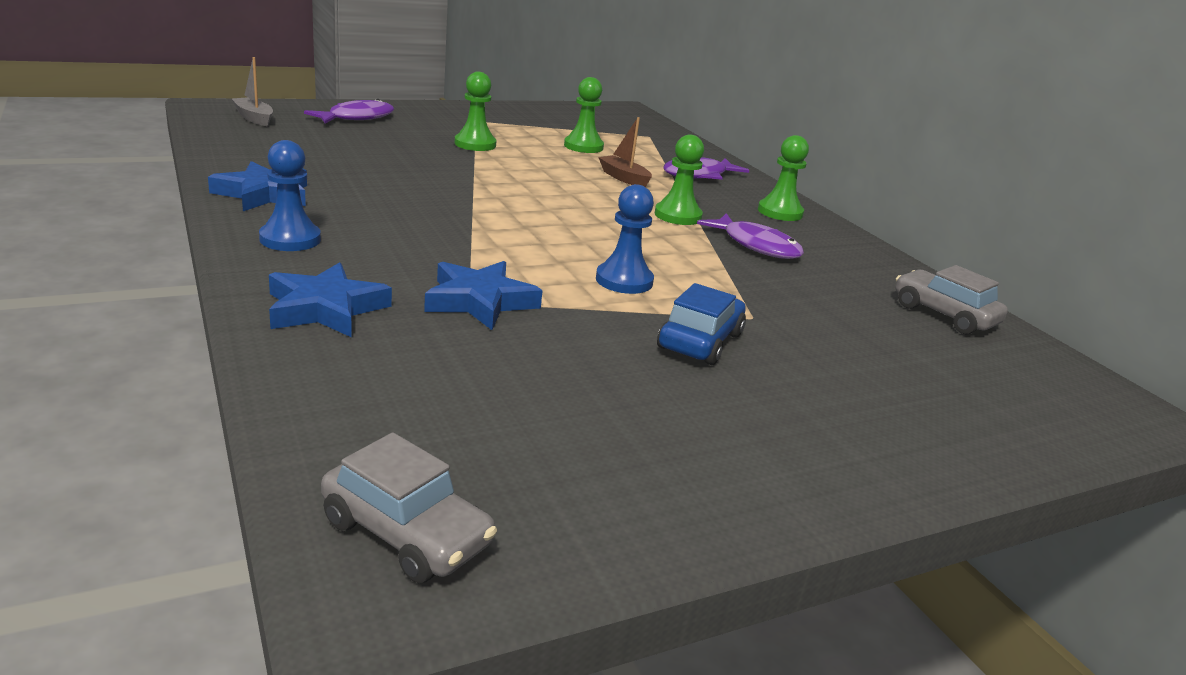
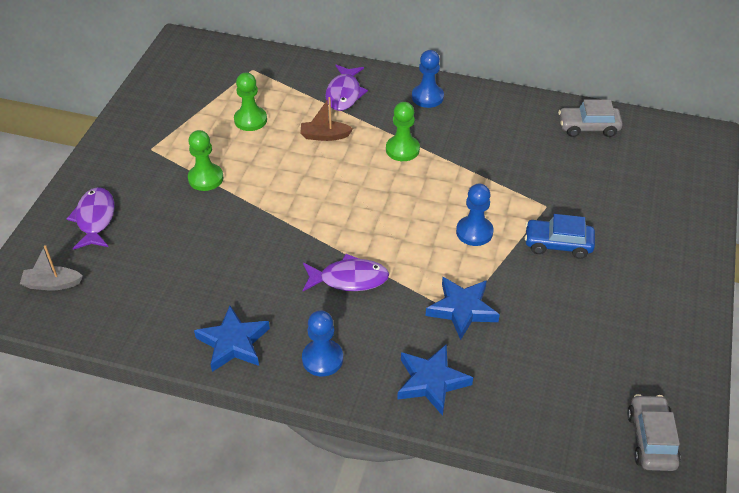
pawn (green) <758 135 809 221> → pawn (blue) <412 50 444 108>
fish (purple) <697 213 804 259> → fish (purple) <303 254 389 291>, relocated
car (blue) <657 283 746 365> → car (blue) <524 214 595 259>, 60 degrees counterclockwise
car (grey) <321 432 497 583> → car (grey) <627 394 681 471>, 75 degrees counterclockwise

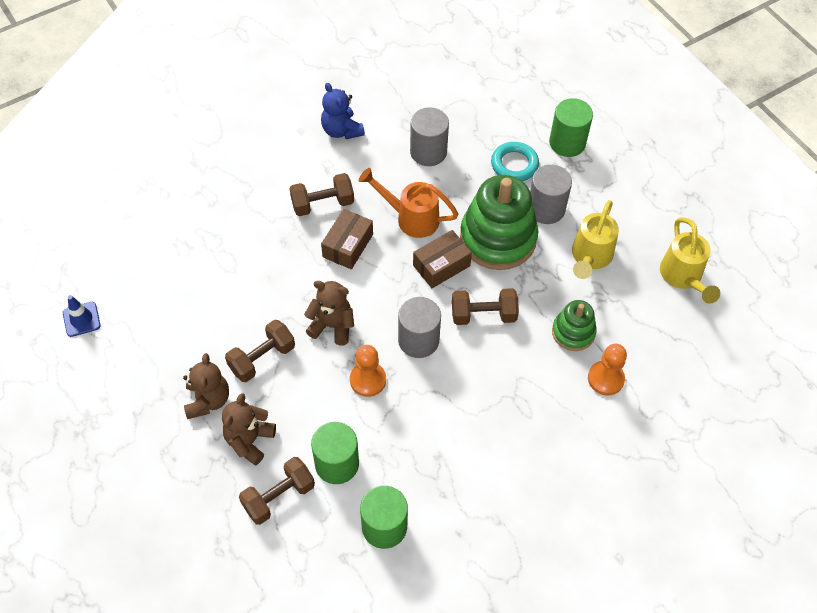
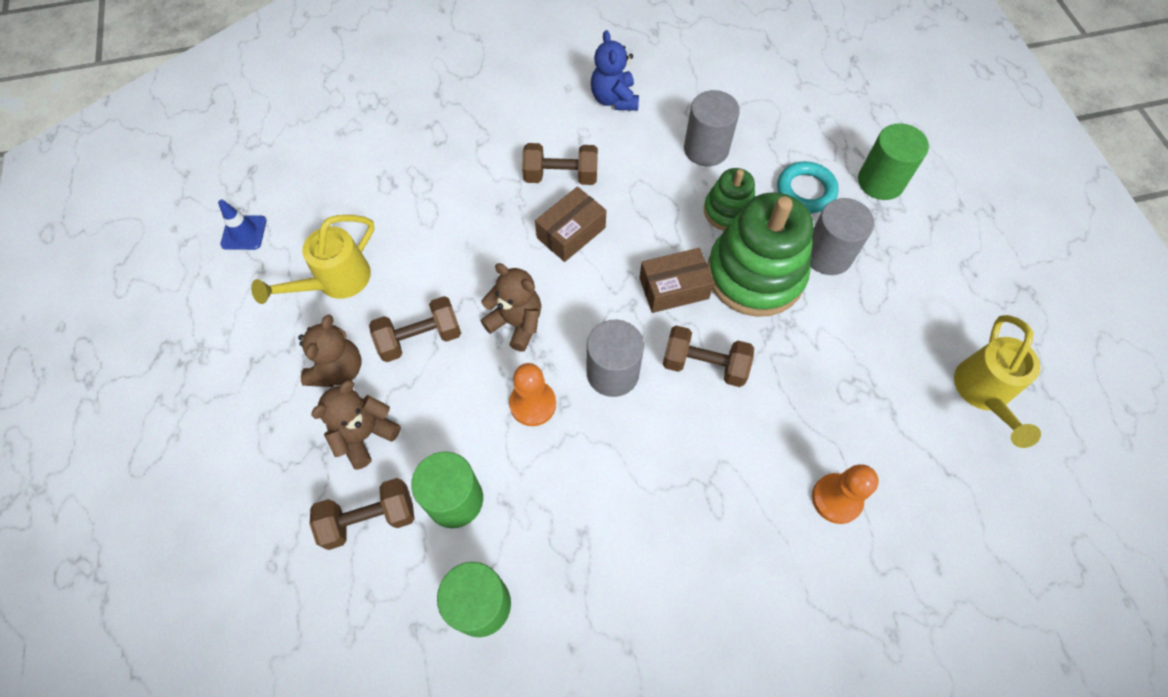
watering can (orange) <359 168 458 238> → -
watering can (yellow) <572 200 619 279> → watering can (yellow) <251 215 374 304>, relocated
stacking toy (green) <552 300 597 351> → stacking toy (green) <704 168 755 231>, relocated

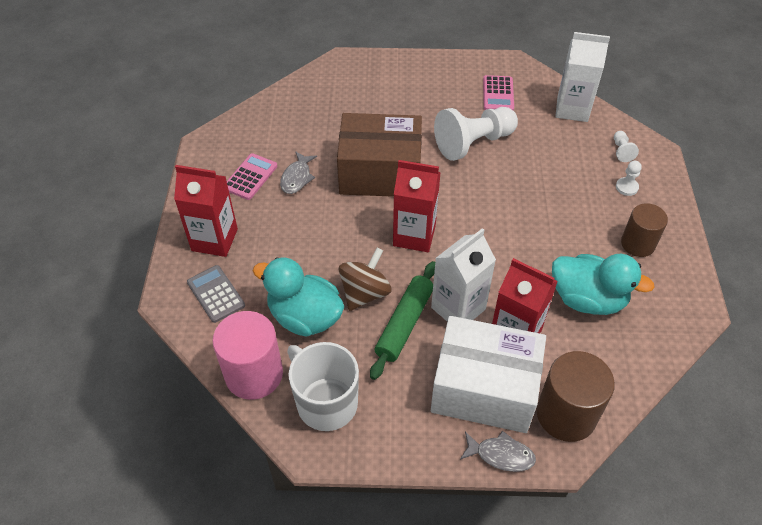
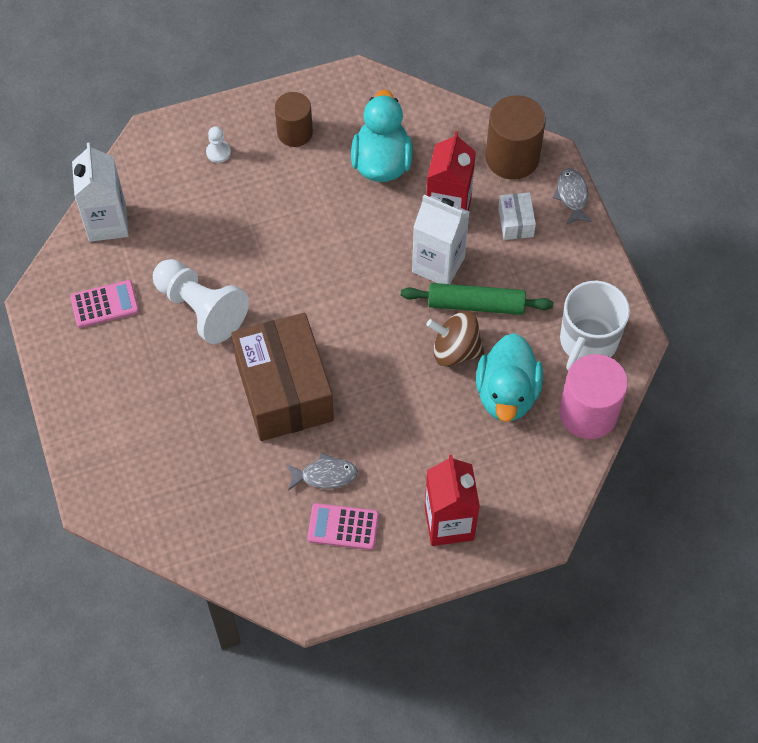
pawn (white) <614 131 639 162> → -
carton (red) <393 160 441 252> → -
calculator (grey) <187 265 245 323> → -
box (white) <431 316 546 433> → box (white) <498 192 536 240>, x0.42

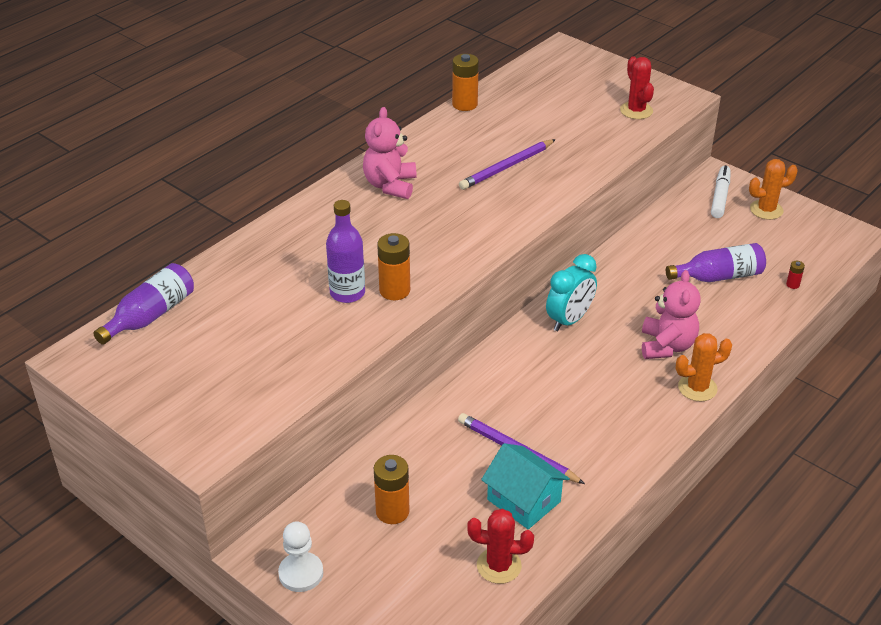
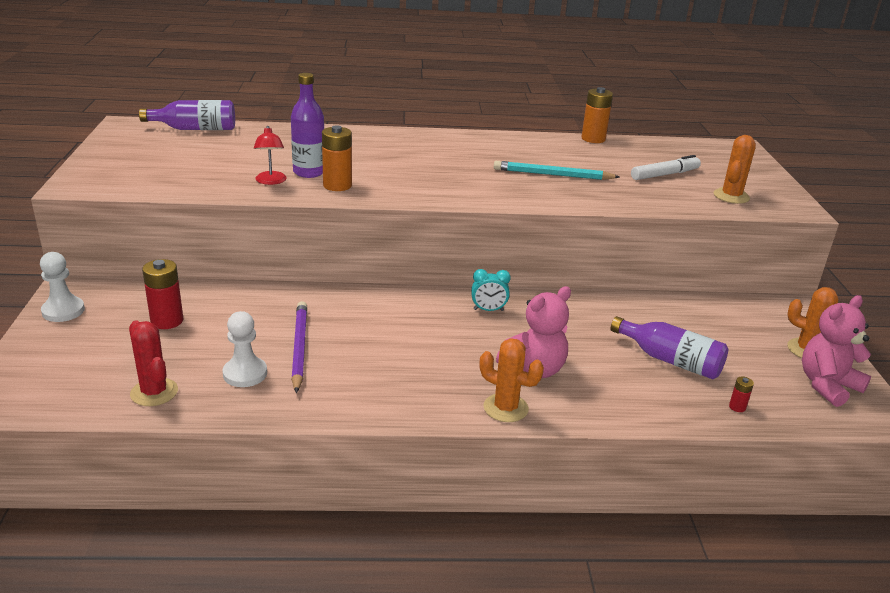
cactus (red) <620 56 654 119> → cactus (orange) <714 135 756 204>
teddy bear (pink) <363 107 417 199> → teddy bear (pink) <802 295 871 407>, relocated
pencil (purple) <459 139 556 190> → pencil (turquoise) <494 161 619 180>
marker (white) <711 165 731 218> → marker (white) <631 155 701 180>, relocated
clock (turquoise) <546 254 597 331> → clock (turquoise) <471 269 511 311>, x0.61
house (turquoise) <481 443 570 529> → pawn (white) <223 311 267 387>
battery (orange) <374 455 410 524> → battery (red) <142 259 183 329>
- → lamp (red) <254 126 287 185>

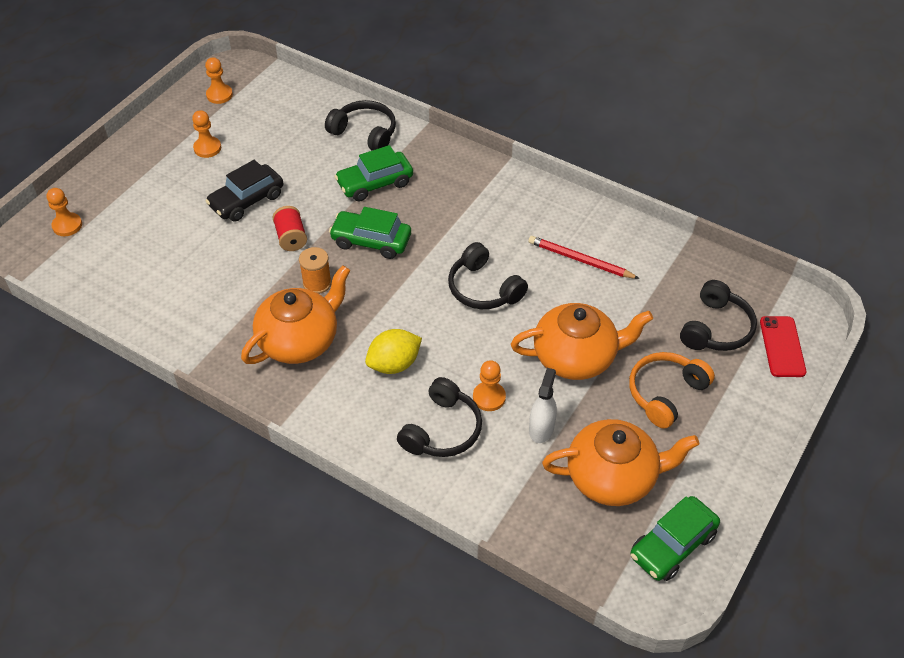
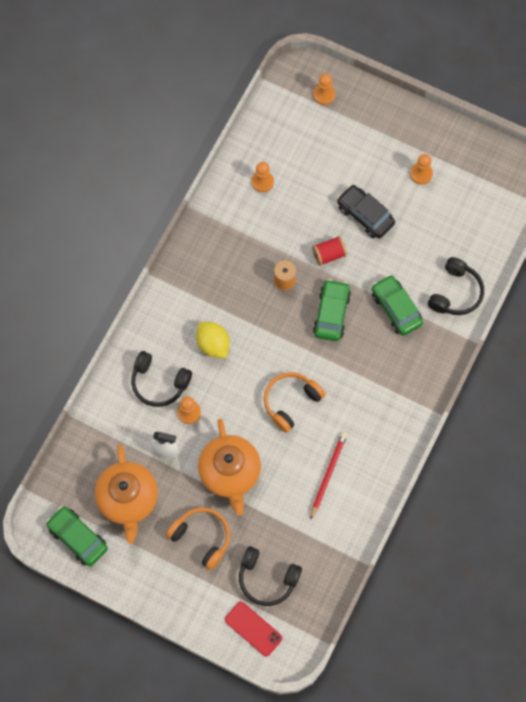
pawn (orange) <205 57 233 104> → pawn (orange) <251 162 274 192>, relocated
headphones (black) <448 242 528 309> → headphones (orange) <264 372 325 433>
teapot (orange) <241 265 350 364> → -
phone (red) <760 316 806 377> → phone (red) <225 602 282 657>, 45 degrees clockwise

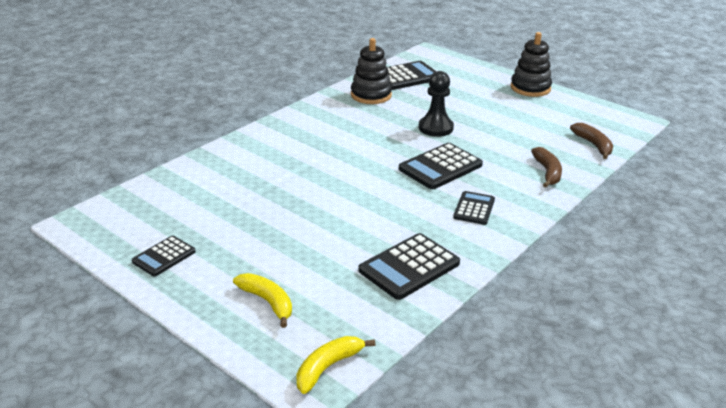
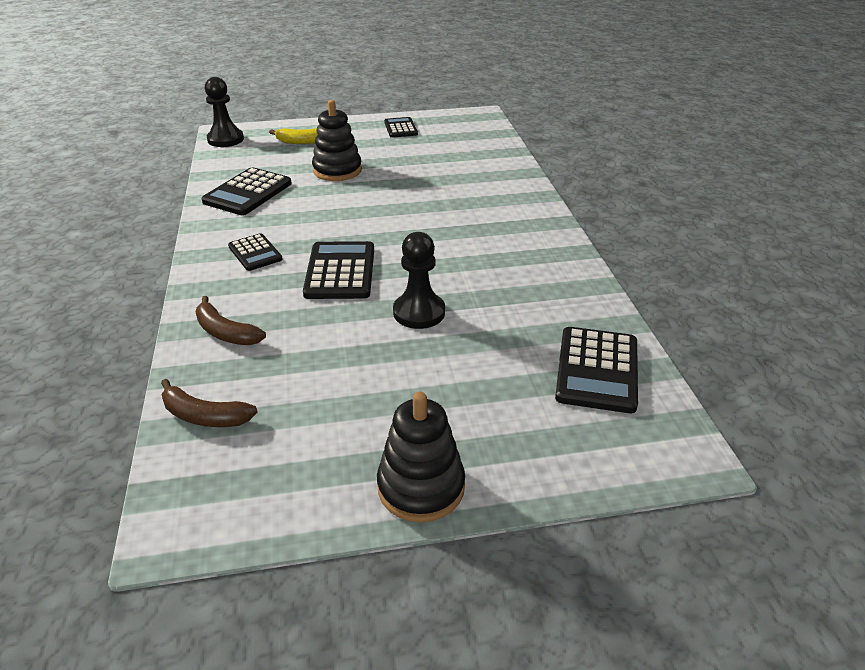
stacking toy (black) <351 38 392 104> → stacking toy (black) <312 100 362 181>, relocated
calculator (black) <358 233 460 300> → calculator (black) <202 167 292 215>, 150 degrees counterclockwise
banana (yellow) <296 336 375 394> → pawn (black) <205 77 244 147>

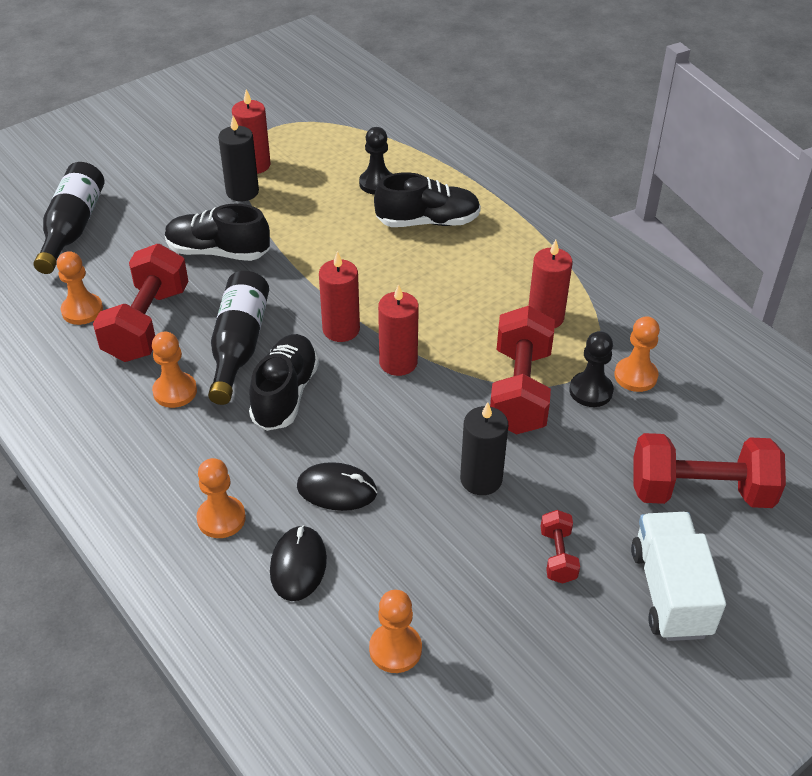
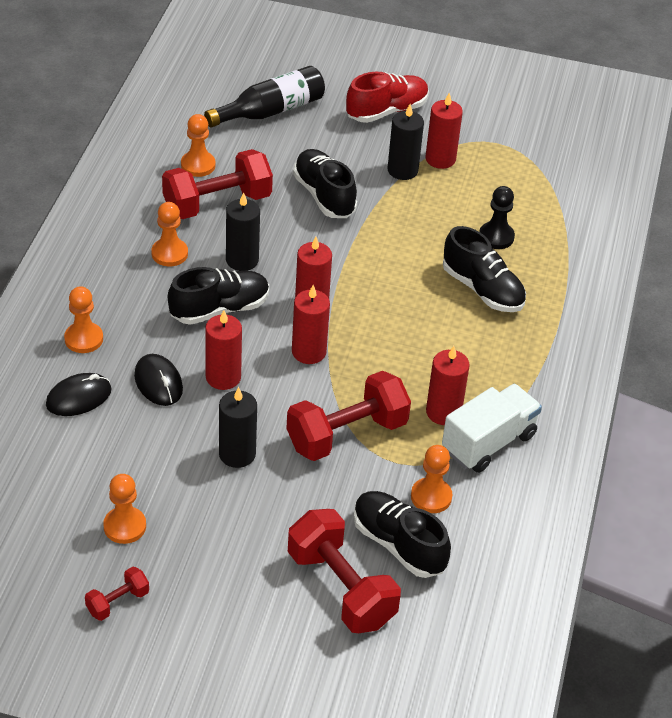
bottle (black) <208 271 269 405> → candle (black) <226 192 260 271>
pawn (black) <569 331 614 407> → -
dumbbell (red) <540 510 580 584> → dumbbell (red) <85 567 149 621>, relocated
truck (white) <631 512 726 641> → truck (white) <442 384 542 473>, relocated
pawn (orange) <369 590 422 673> → pawn (orange) <103 474 146 544>, relocated
- → shoe (red) <346 72 429 123>
- → candle (red) <205 310 242 390>
- → shoe (black) <354 491 451 578>

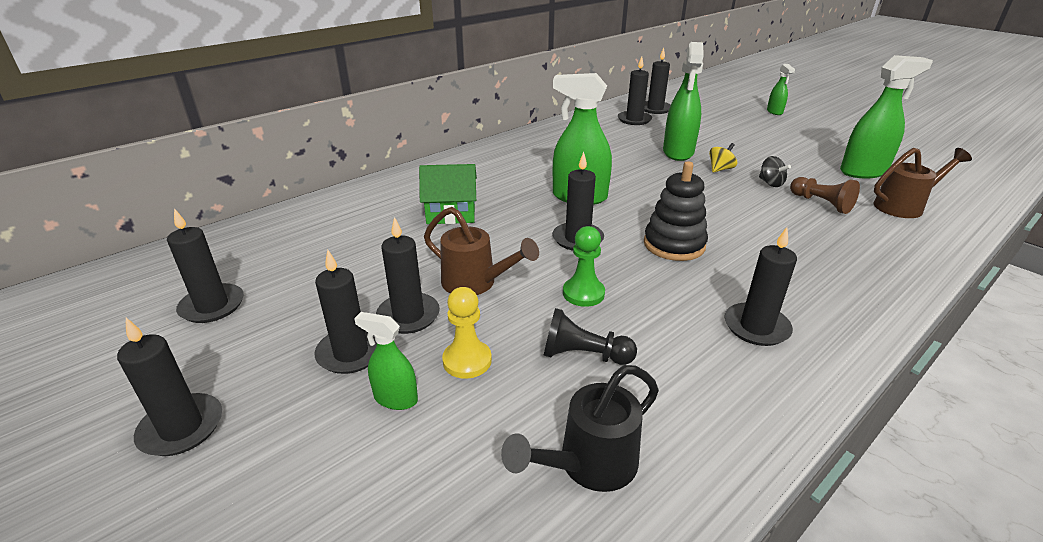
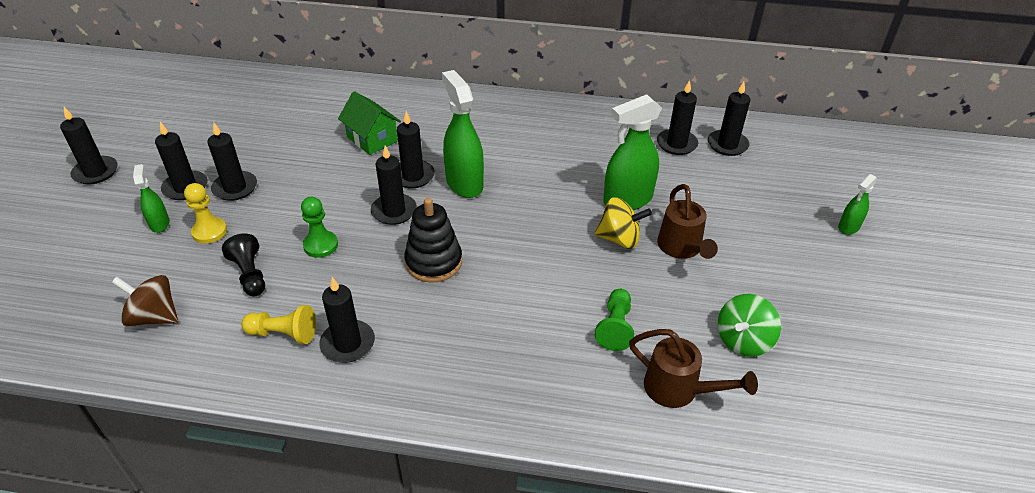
spray bottle (green) <840 55 933 179> → spinning top (green) <718 294 781 357>
spinning top (yellow) <709 143 737 173> → spinning top (yellow) <594 197 652 249>, x1.57
spinning top (black) <759 156 791 187> → -
pawn (brown) <790 177 860 214> → pawn (green) <595 289 634 351>
watering can (brown) <424 207 539 295> → watering can (brown) <657 184 718 259>, relocated
candle (black) <167 208 244 323> → candle (black) <397 111 435 188>, relocated
watering can (black) <501 365 659 492> → spinning top (brown) <112 275 178 327>
- → pawn (yellow) <241 305 316 344>

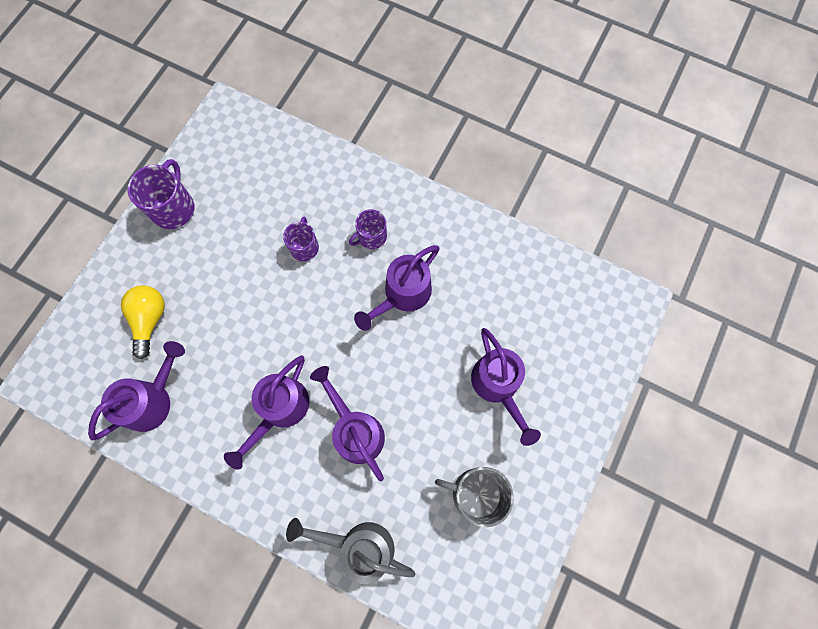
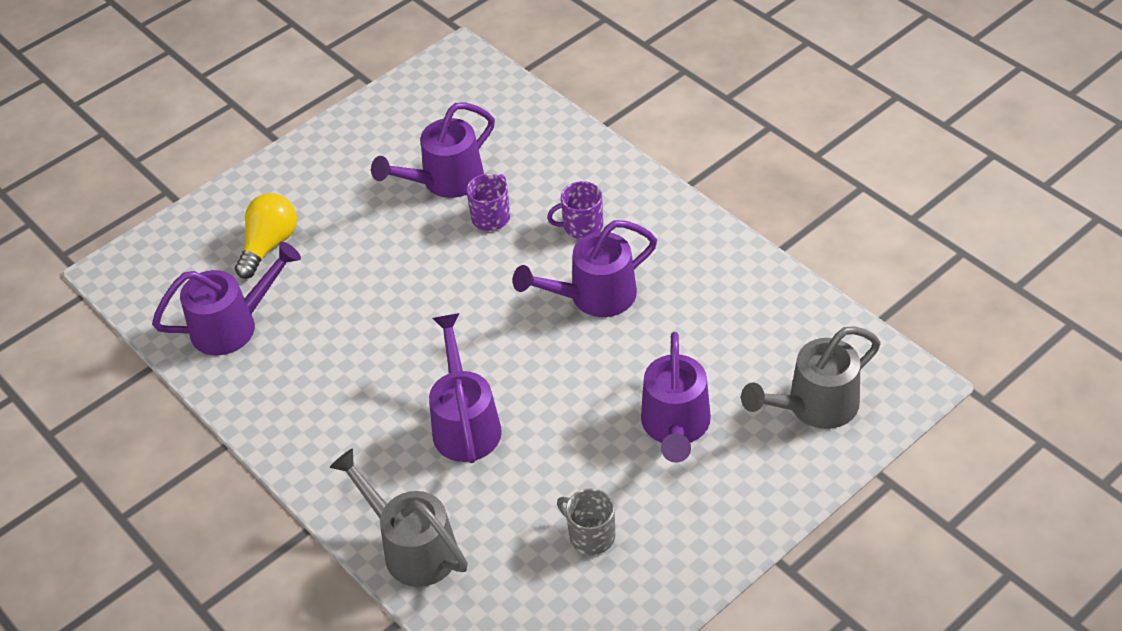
mug (purple) <127 159 195 229> → -
watering can (purple) <224 355 309 470> → watering can (purple) <371 102 495 198>, relocated
mug (grey) <435 467 514 527> → mug (grey) <557 488 615 555>, x0.64
- → watering can (grey) <741 326 881 429>

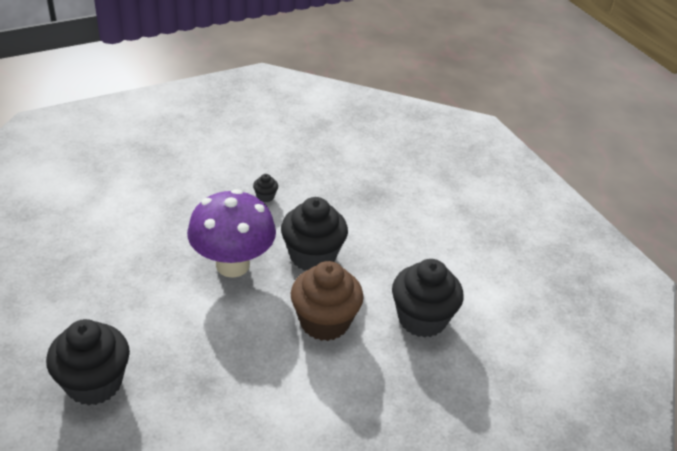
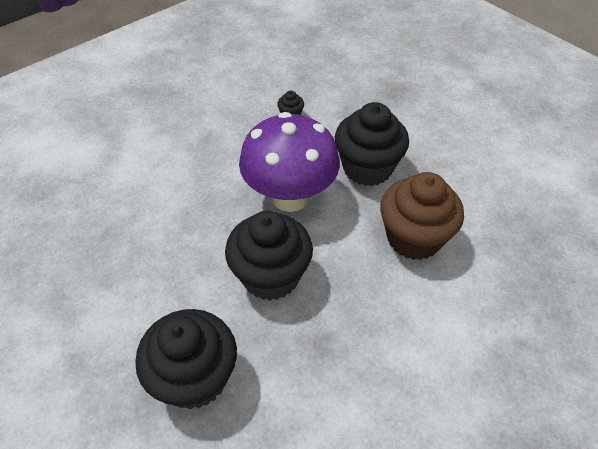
cupcake (black) <392 259 464 338> → cupcake (black) <225 211 313 301>, relocated

